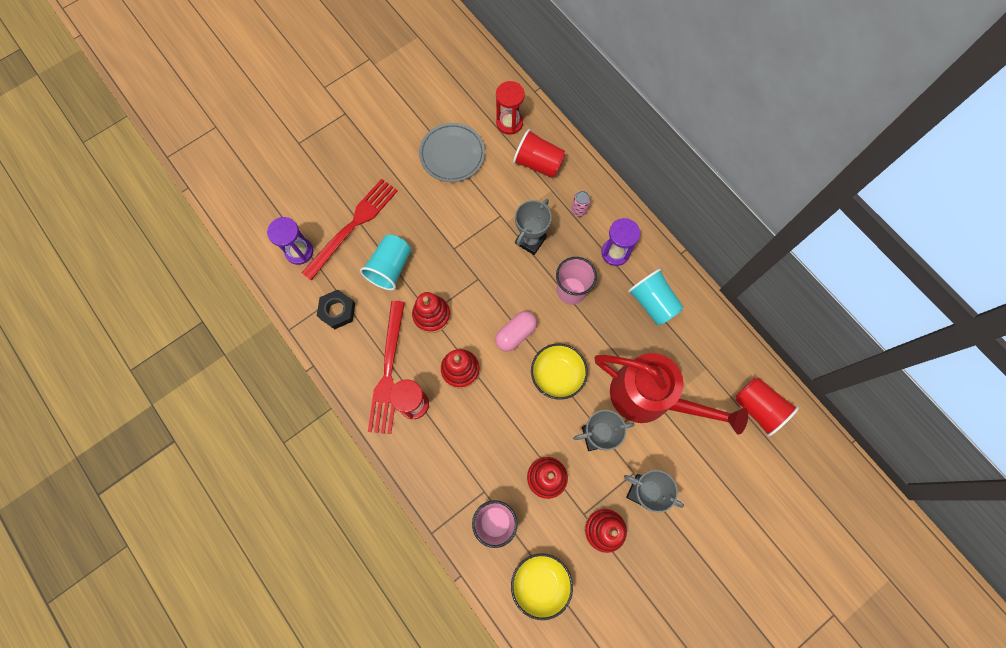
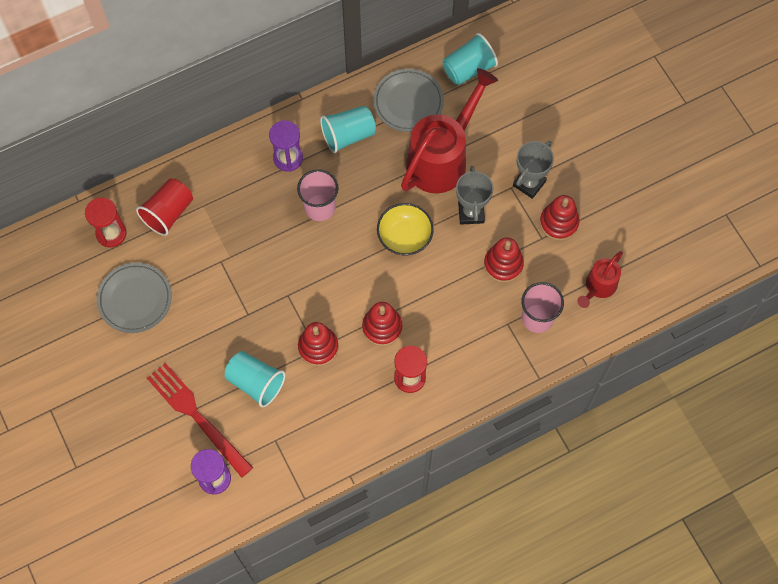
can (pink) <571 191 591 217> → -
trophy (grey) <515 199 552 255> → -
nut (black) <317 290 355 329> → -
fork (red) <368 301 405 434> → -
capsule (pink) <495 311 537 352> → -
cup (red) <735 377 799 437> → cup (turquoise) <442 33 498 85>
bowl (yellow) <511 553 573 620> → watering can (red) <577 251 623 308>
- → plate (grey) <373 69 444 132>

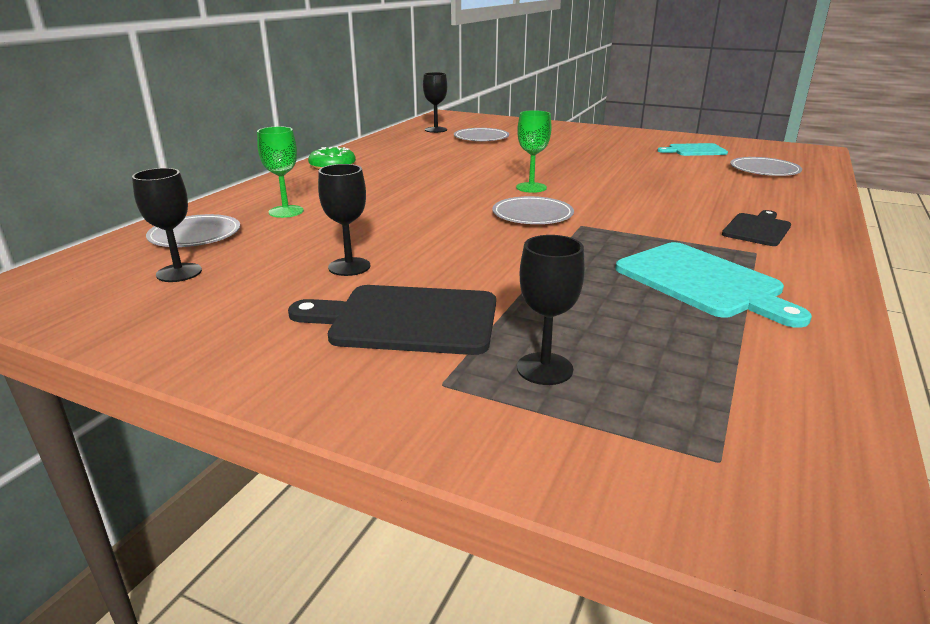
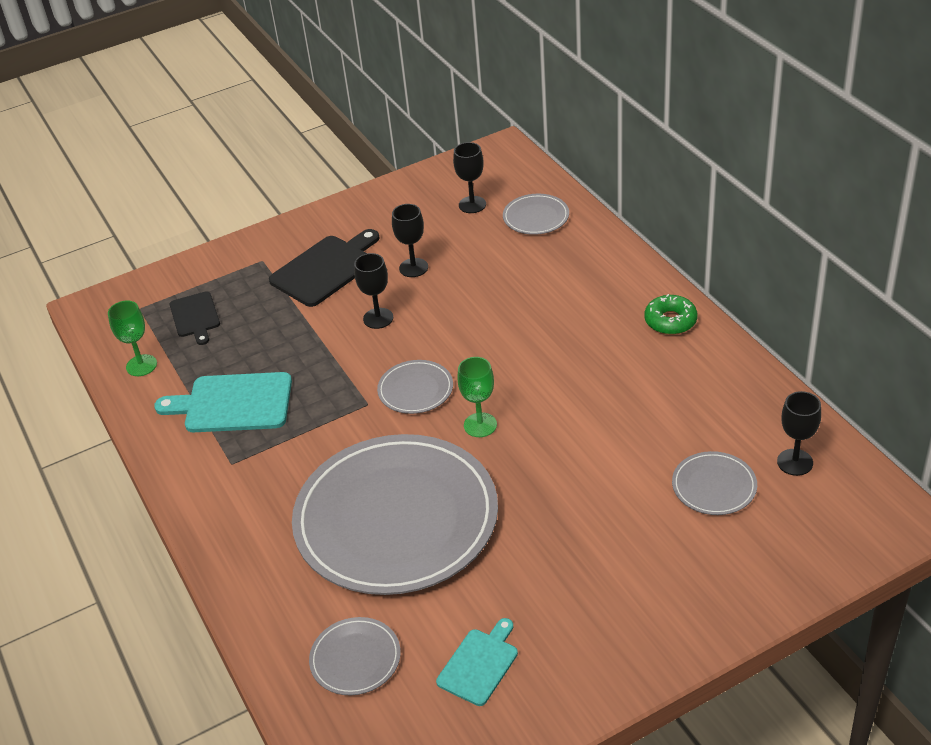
goblet (green) <257 126 304 218> → goblet (green) <108 301 157 376>, relocated
cutting board (black) <722 210 791 246> → cutting board (black) <169 291 220 345>, relocated
goblet (black) <517 235 585 385> → goblet (black) <354 253 393 329>, relocated
- → plate (grey) <292 434 498 595>

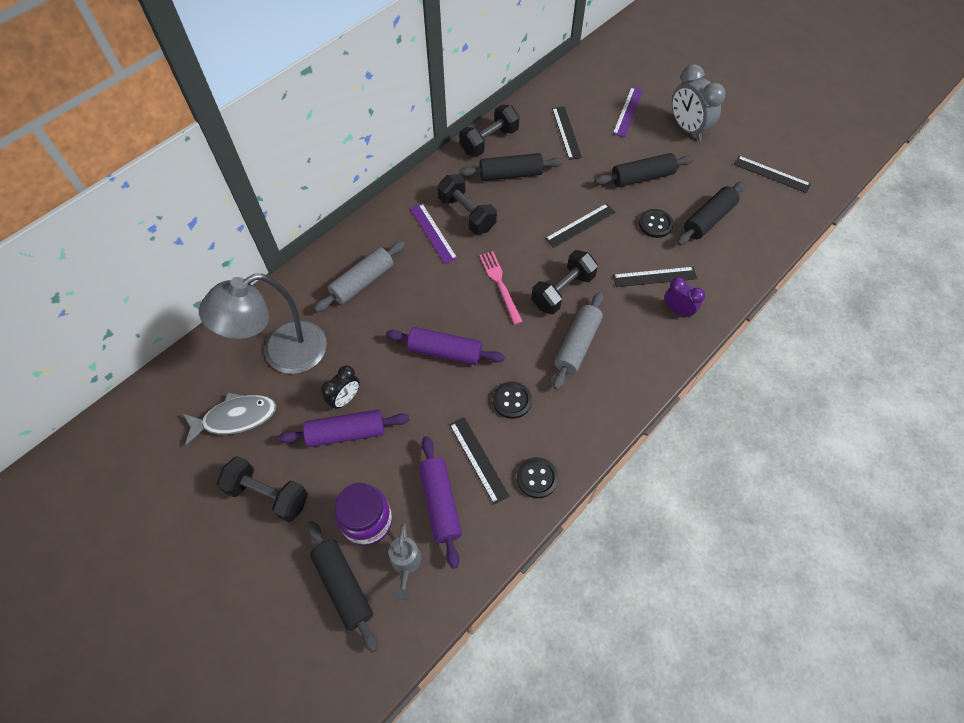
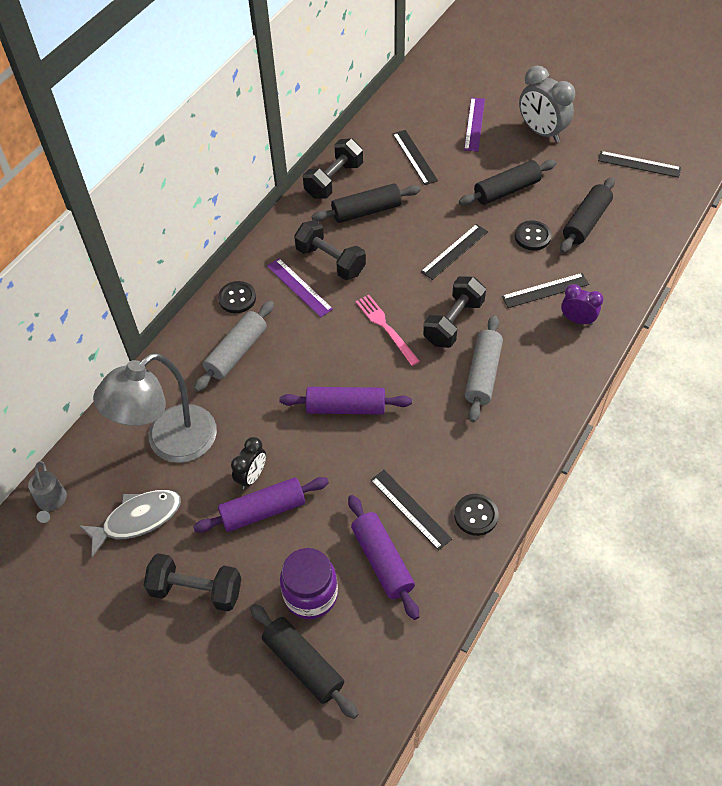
button (black) <493 381 532 419> → button (black) <218 281 256 313>, relocated
watering can (grey) <389 523 422 601> → watering can (grey) <28 461 67 523>, relocated

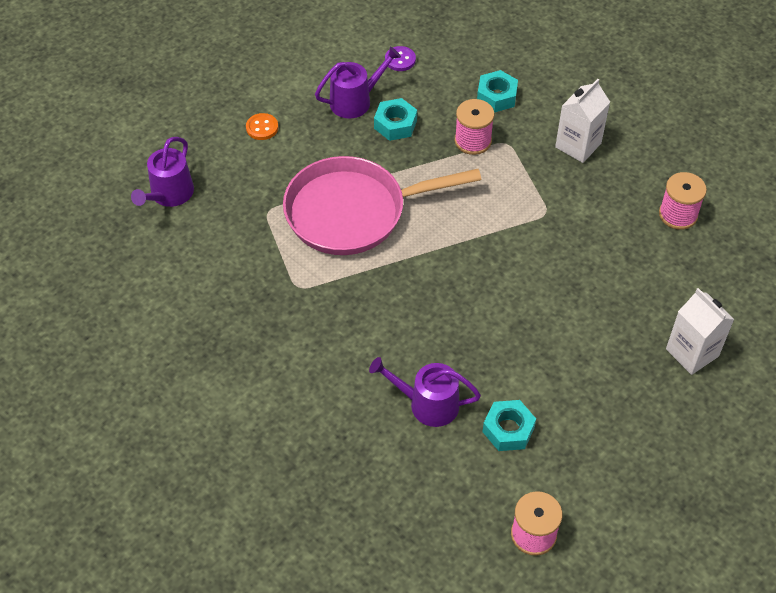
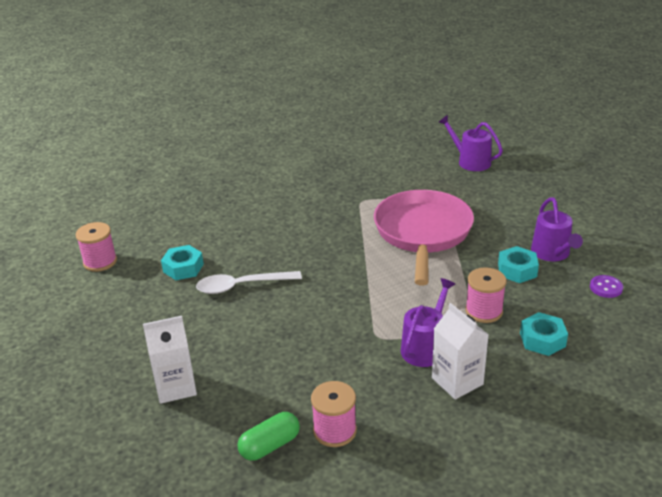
button (orange) <246 113 278 140> → -
watering can (purple) <369 357 481 427> → watering can (purple) <401 278 455 367>, relocated
- → spoon (white) <196 271 302 294>
- → capsule (green) <238 412 300 461>

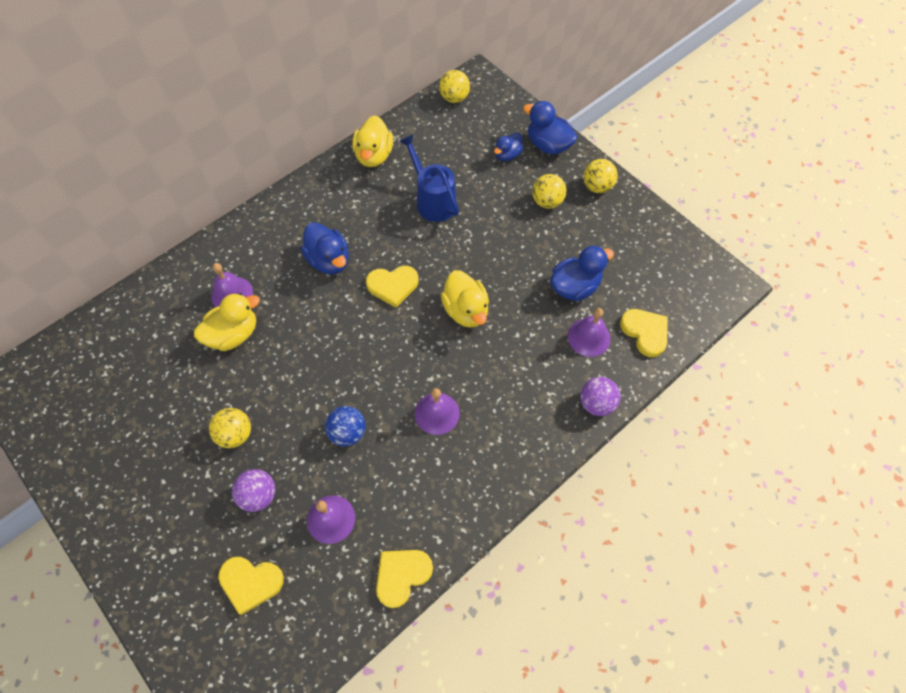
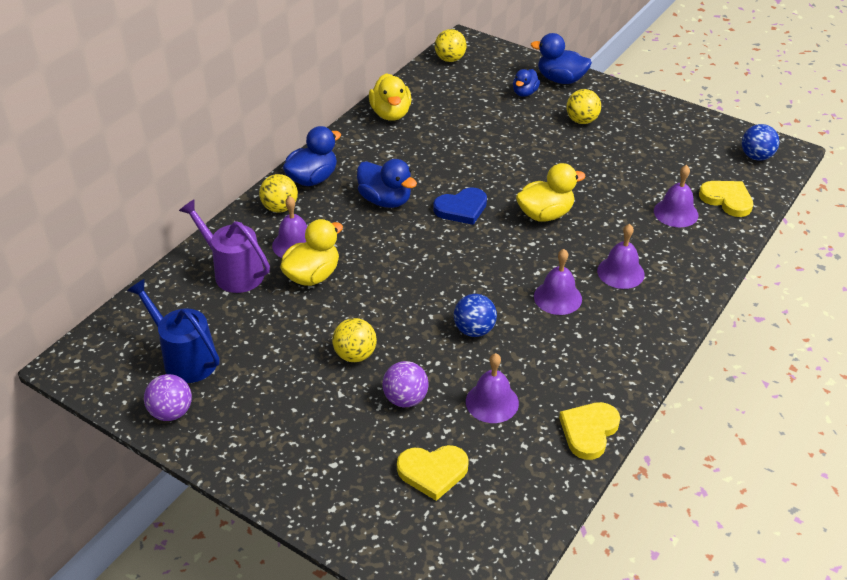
watering can (blue) <399 134 459 222> → watering can (blue) <127 279 220 383>, relocated
ball (yellow) <583 159 618 193> → ball (yellow) <259 174 298 213>, relocated
duck (blue) <550 245 614 301> → duck (blue) <283 126 341 186>, relocated
heart (yellow) <366 266 419 308> → heart (blue) <433 187 487 225>
duck (yellow) <441 270 489 328> → duck (yellow) <516 163 586 221>, 75 degrees counterclockwise
ball (purple) <580 377 621 416> → ball (purple) <144 374 192 421>, relocated
- → ball (blue) <742 124 779 161>
- → watering can (purple) <179 200 270 293>
- → bell (purple) <597 224 645 289>

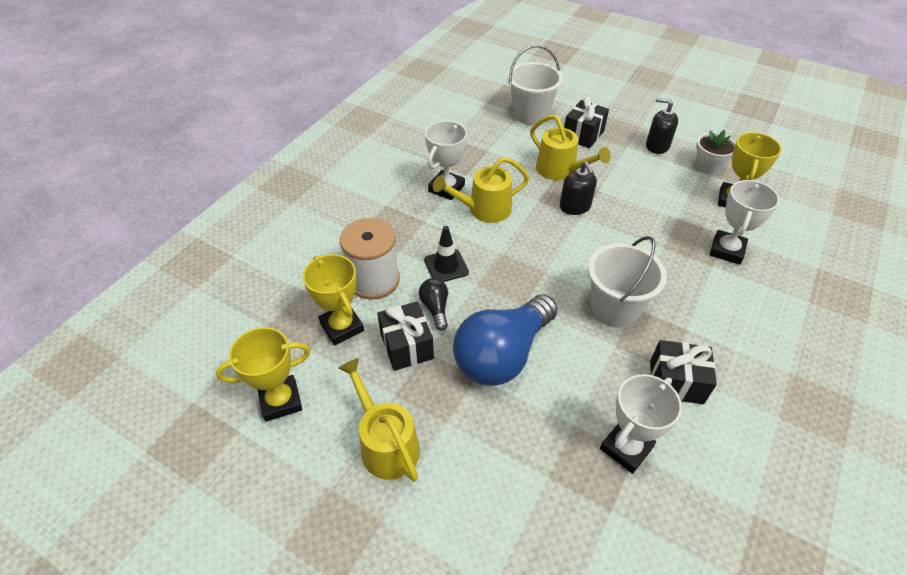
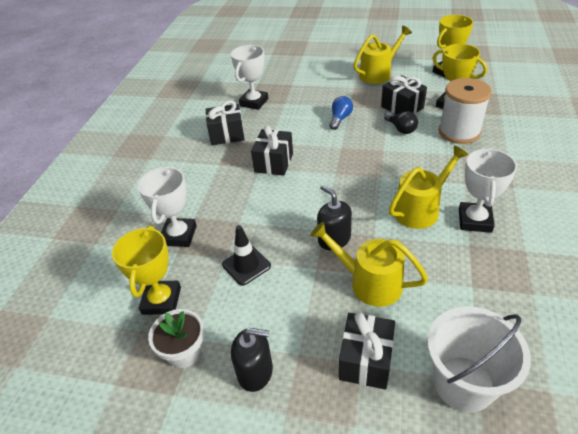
traffic cone (black) <424 226 469 282> → traffic cone (black) <222 225 271 286>, relocated
bucket (white) <588 236 667 328> → gift (black) <251 125 293 176>
light bulb (blue) <453 295 558 386> → light bulb (blue) <329 96 353 130>, x0.44
watering can (yellow) <339 358 420 482> → watering can (yellow) <354 26 412 84>, 75 degrees counterclockwise

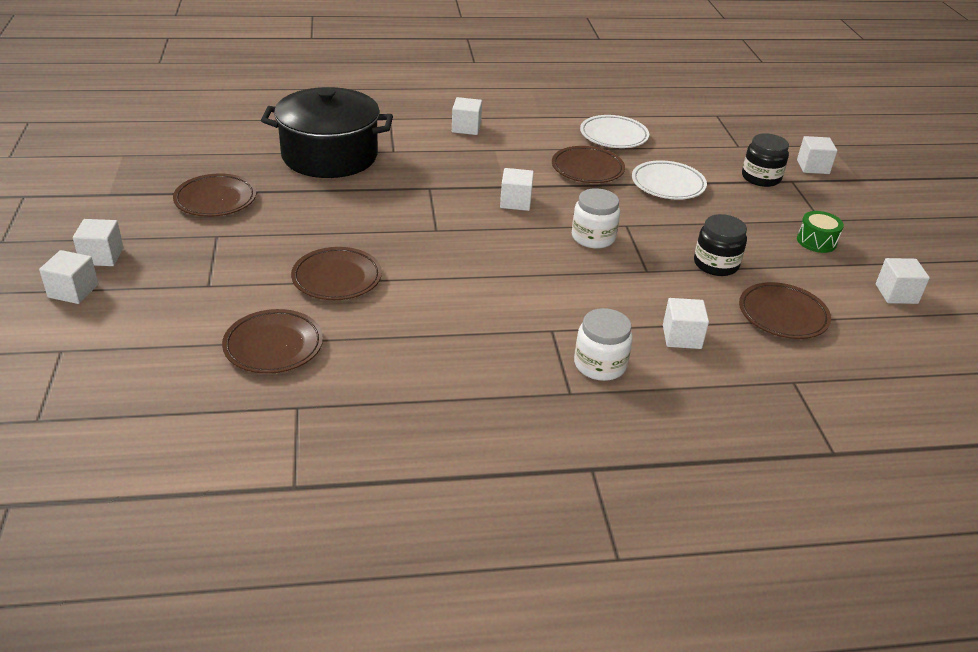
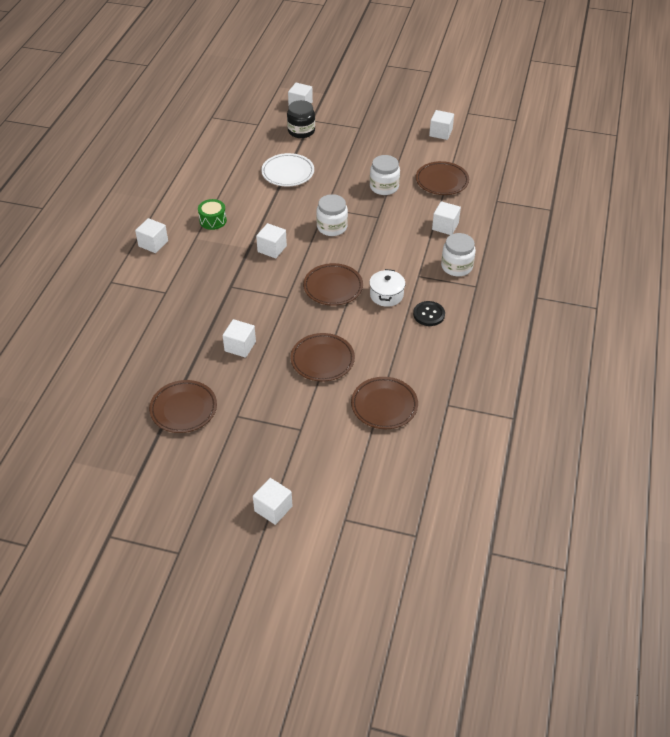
pot (black) <261 87 393 178> → -
plate (white) <580 115 649 148> → -
plate (brown) <552 146 625 183> → plate (brown) <303 263 363 306>, relocated
drum (green) <797 211 844 253> → drum (green) <198 199 227 230>, relocated
jar (black) <694 214 747 276> → jar (white) <370 155 400 195>
cube (white) <73 219 124 266> → cube (white) <222 319 256 358>, relocated
- → pot (white) <369 269 405 307>
- → button (black) <413 301 445 326>

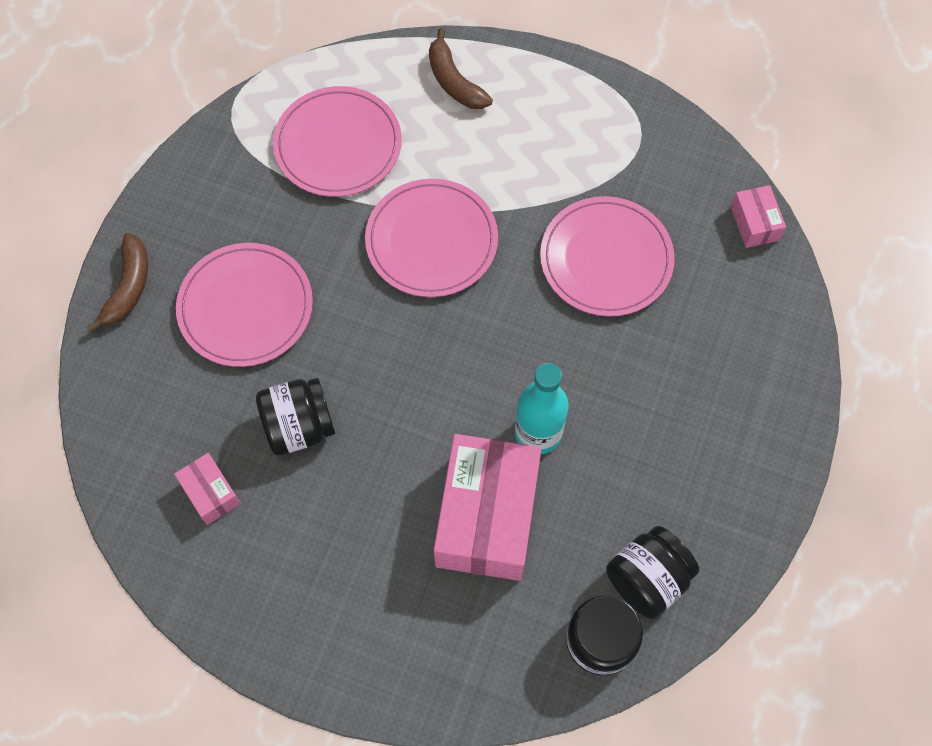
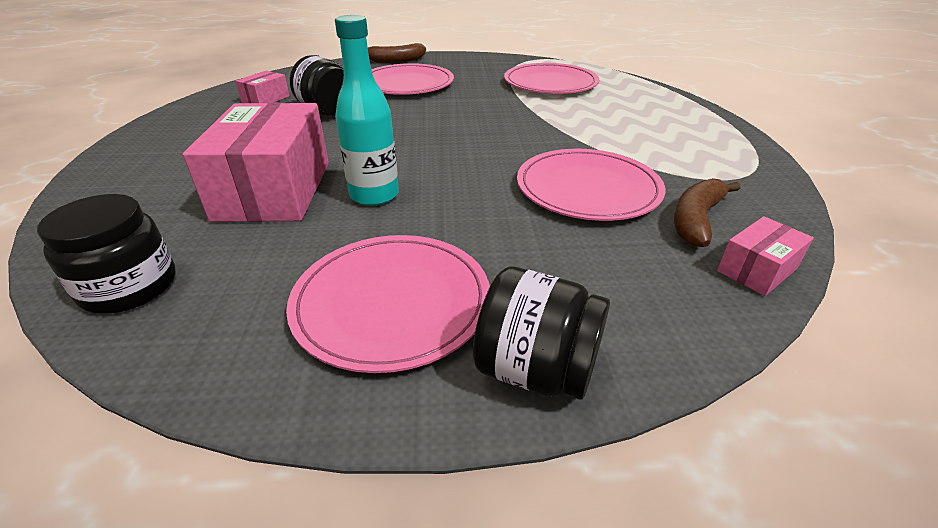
banana (brown) <429 28 493 109> → banana (brown) <674 178 740 247>, relocated
plate (pink) <365 179 498 297> → plate (pink) <286 235 490 373>, relocated
box (pink) <434 434 541 581> → box (pink) <183 102 329 222>, 75 degrees counterclockwise
jar (black) <606 526 699 619> → jar (black) <473 267 610 400>, relocated

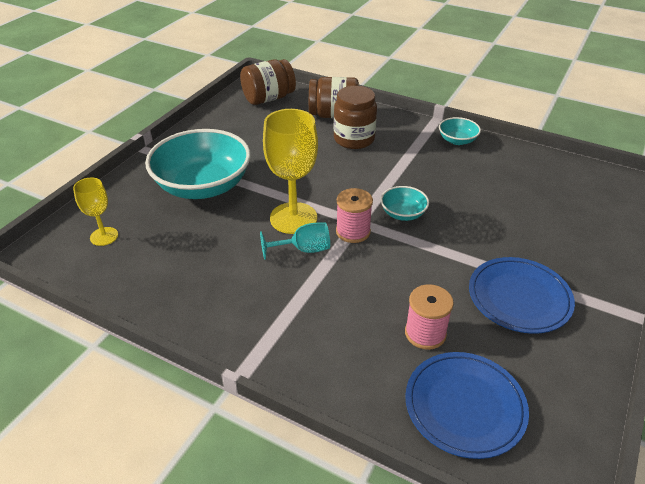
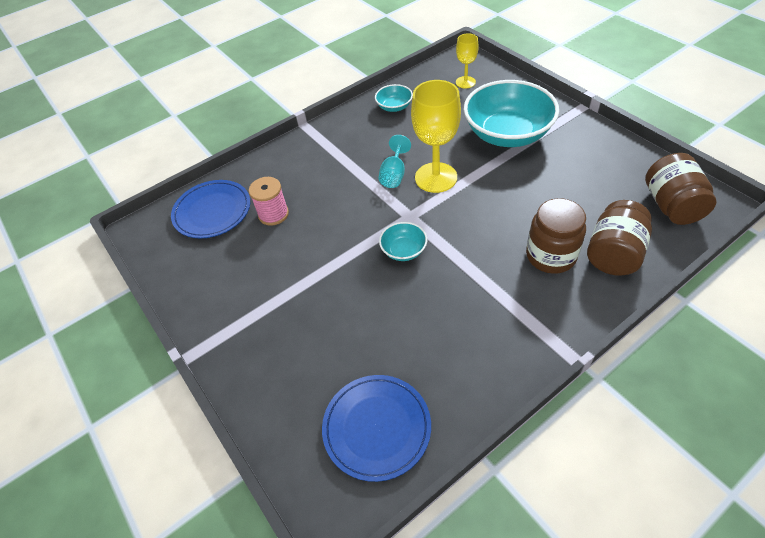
bowl (turquoise) <439 117 481 145> → bowl (turquoise) <375 84 413 112>, relocated
spool (pink) <336 188 373 243> → -
plate (blue) <469 257 575 334> → plate (blue) <322 375 431 482>, relocated

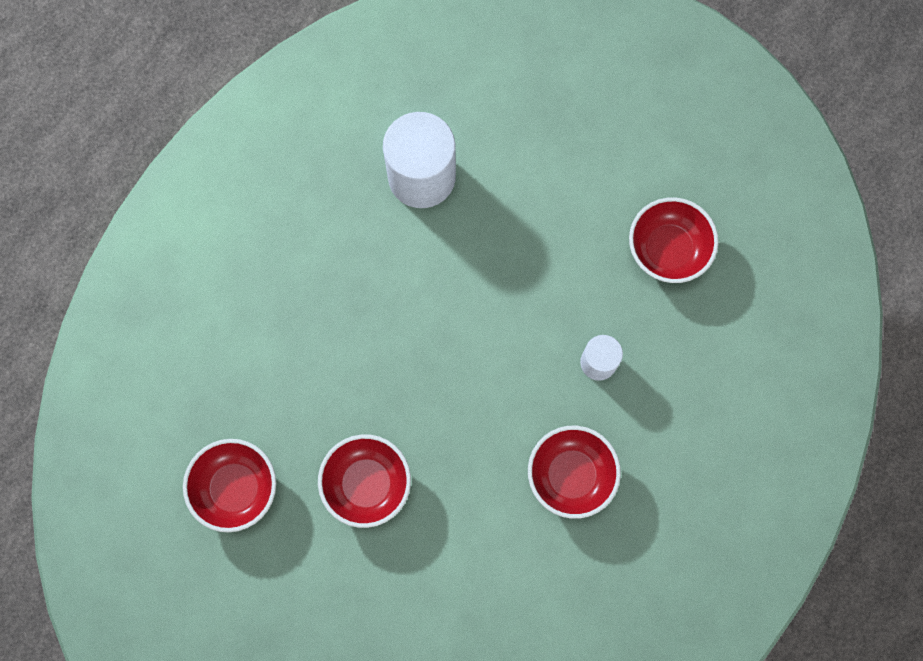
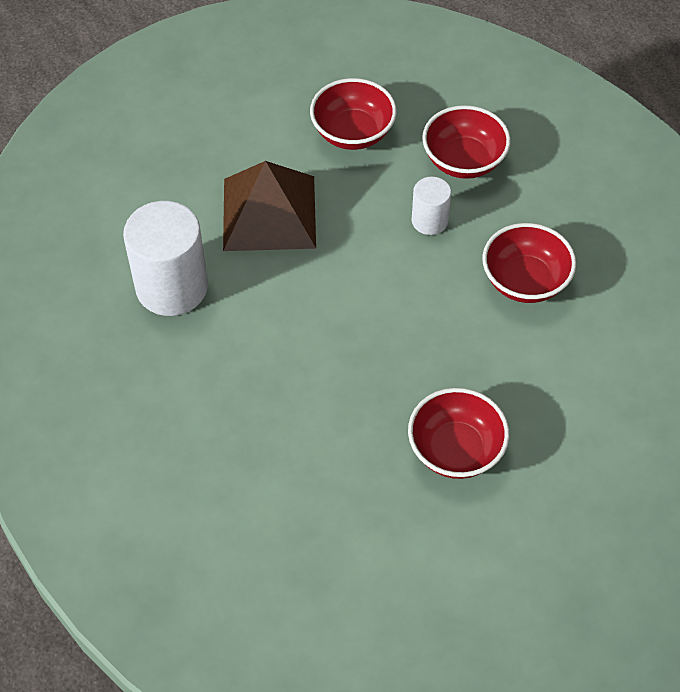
bowl (red) <183 439 276 532> → bowl (red) <422 105 511 179>, relocated
- → pyramid (brown) <223 161 316 251>

